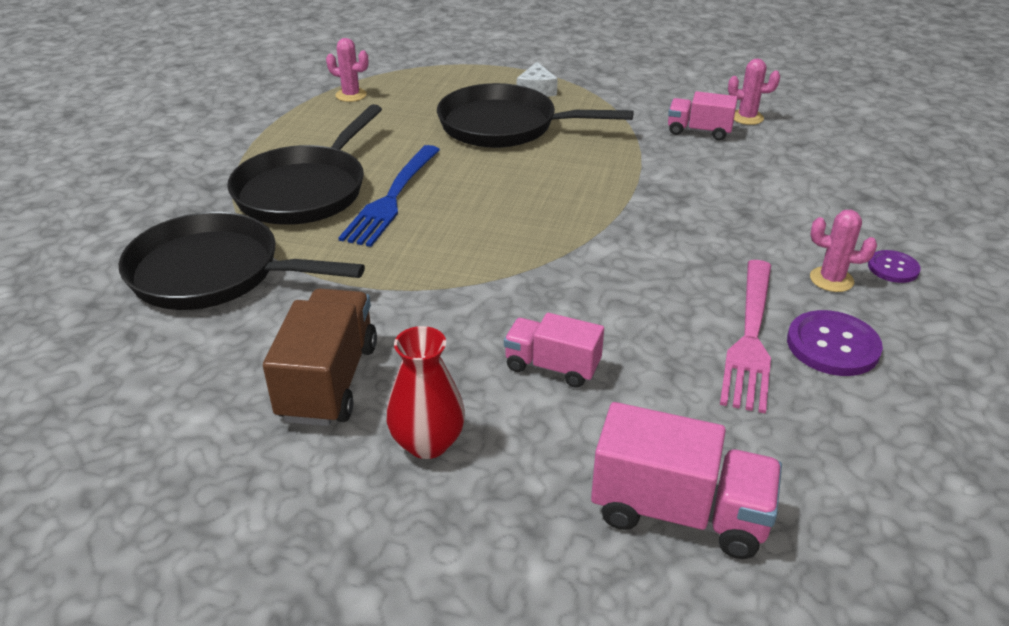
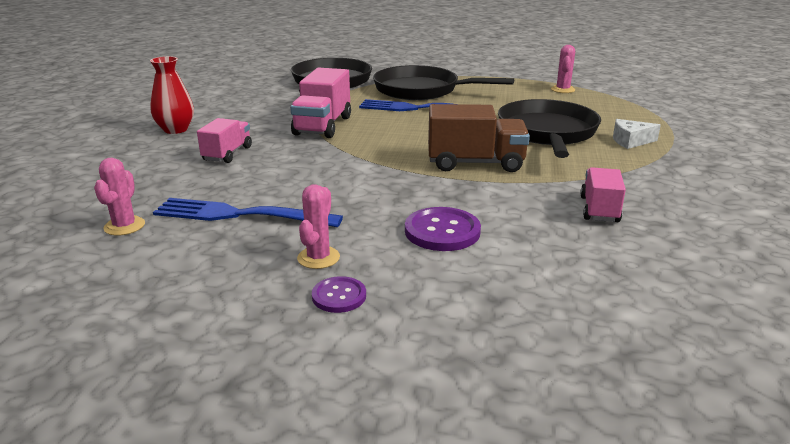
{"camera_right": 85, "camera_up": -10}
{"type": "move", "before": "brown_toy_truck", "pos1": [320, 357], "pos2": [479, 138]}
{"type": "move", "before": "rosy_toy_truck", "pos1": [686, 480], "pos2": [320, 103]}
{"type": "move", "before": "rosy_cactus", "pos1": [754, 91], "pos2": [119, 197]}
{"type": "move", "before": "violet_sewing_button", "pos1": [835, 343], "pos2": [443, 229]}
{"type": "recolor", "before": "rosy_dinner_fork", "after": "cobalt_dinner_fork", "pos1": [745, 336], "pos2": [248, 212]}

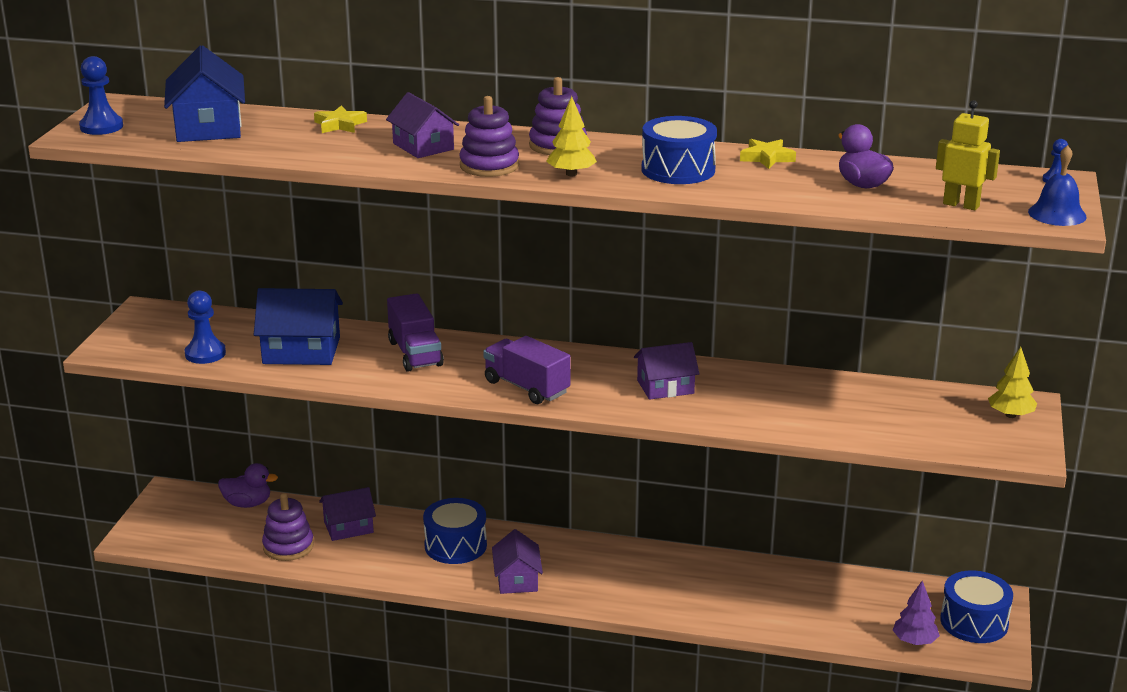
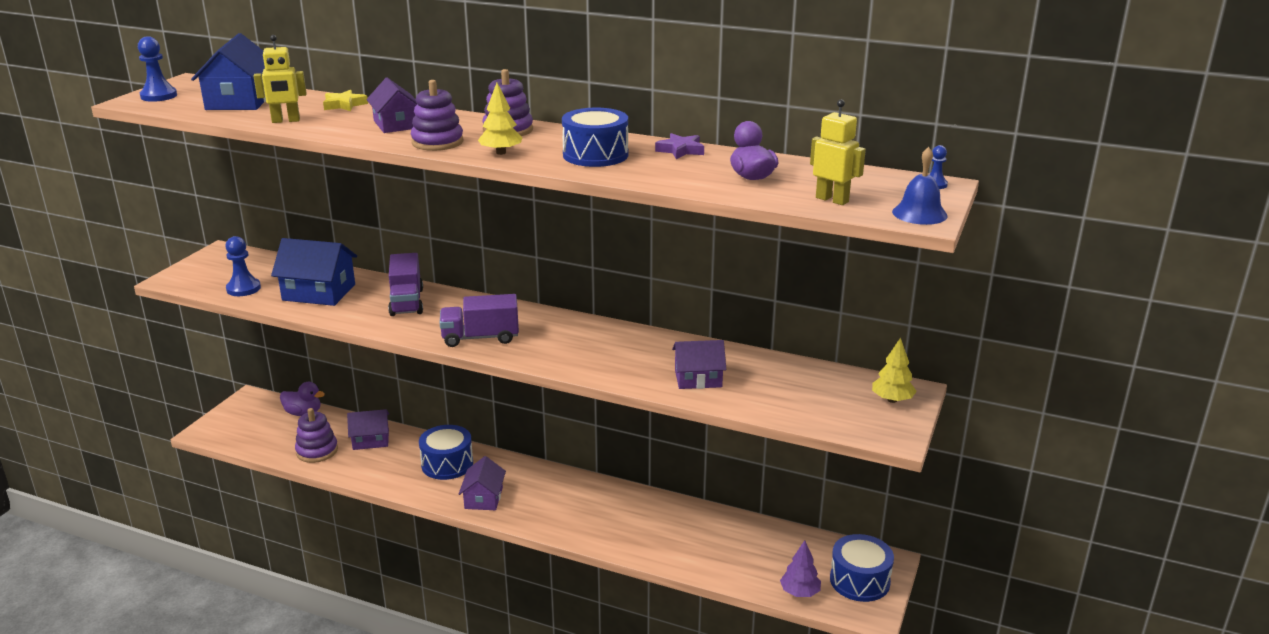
{"camera_right": 10, "camera_up": 0}
{"type": "insert", "after": "bright_yellow_robot", "pos2": [280, 79]}
{"type": "move", "before": "violet_toy_house", "pos1": [667, 371], "pos2": [699, 364]}
{"type": "recolor", "before": "bright_yellow_five-pointed_star", "after": "violet_five-pointed_star", "pos1": [768, 154], "pos2": [679, 146]}
{"type": "rotate", "before": "violet_toy_truck", "pos1": [527, 370], "pos2": [479, 320], "turn": -60}

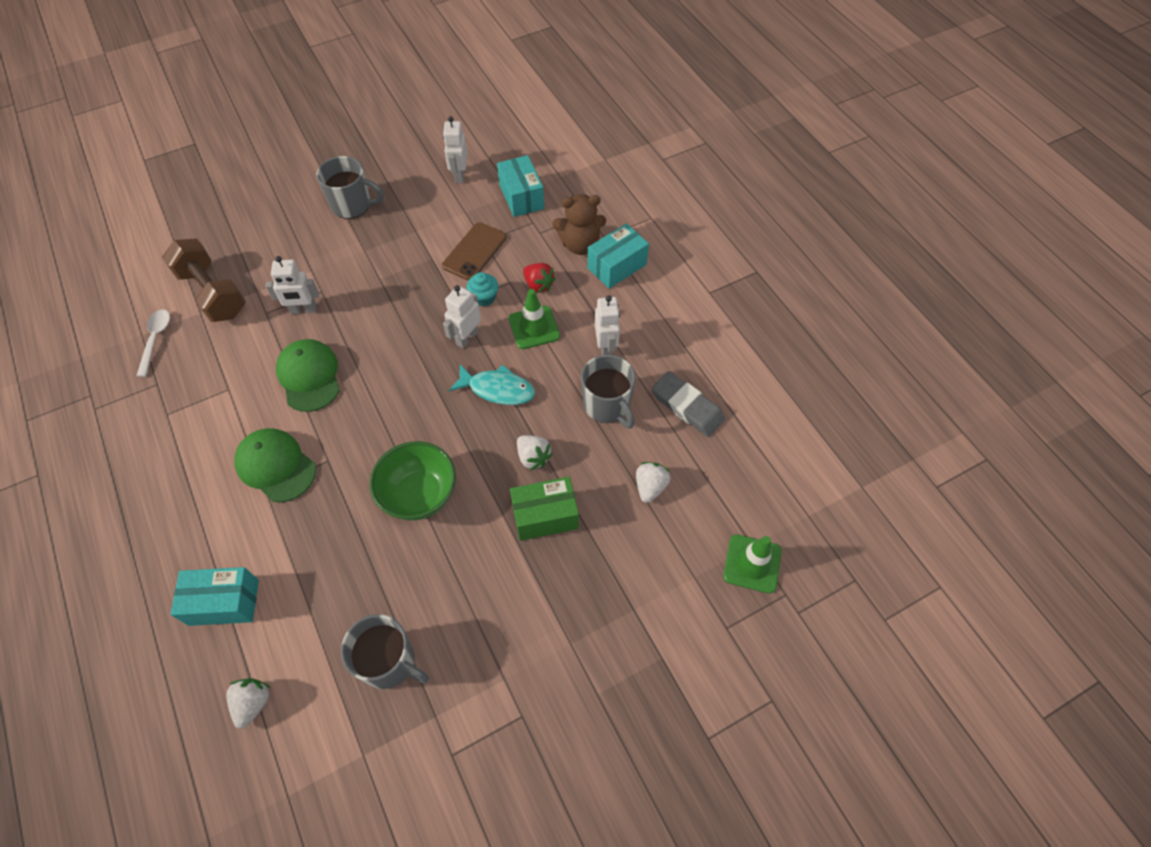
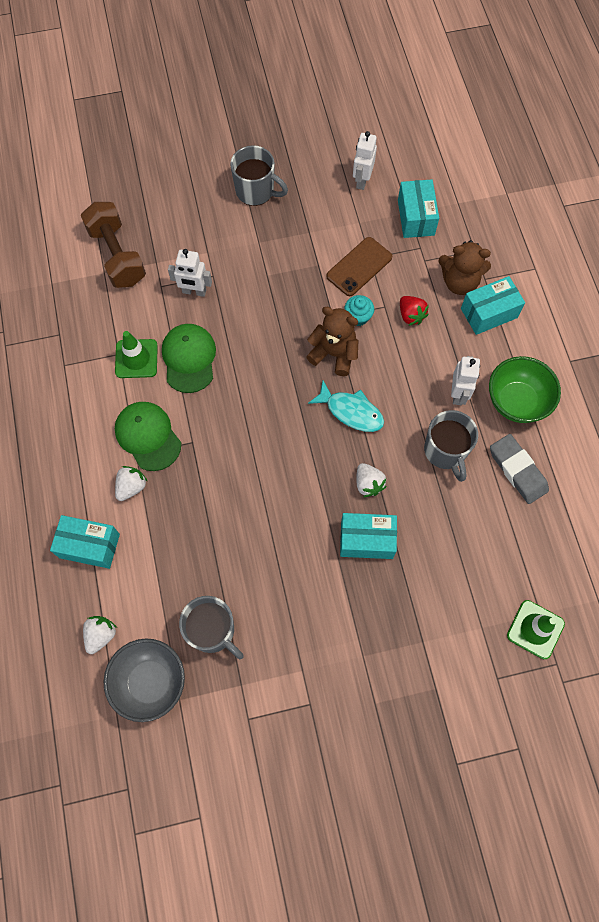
{"camera_right": 15, "camera_up": 10}
{"type": "delete", "before": "pure_white_teaspoon", "pos1": [153, 343]}
{"type": "insert", "after": "gray_serving_bowl", "pos2": [144, 680]}
{"type": "move", "before": "emerald_serving_bowl", "pos1": [413, 480], "pos2": [525, 389]}
{"type": "move", "before": "emerald_road_cone", "pos1": [534, 319], "pos2": [136, 354]}
{"type": "move", "before": "pure_white_strawberry", "pos1": [653, 482], "pos2": [131, 483]}
{"type": "replace", "before": "pure_white_robot", "after": "brown_teddy_bear", "pos1": [462, 316], "pos2": [332, 341]}
{"type": "recolor", "before": "emerald_package", "after": "aqua_package", "pos1": [544, 509], "pos2": [368, 536]}

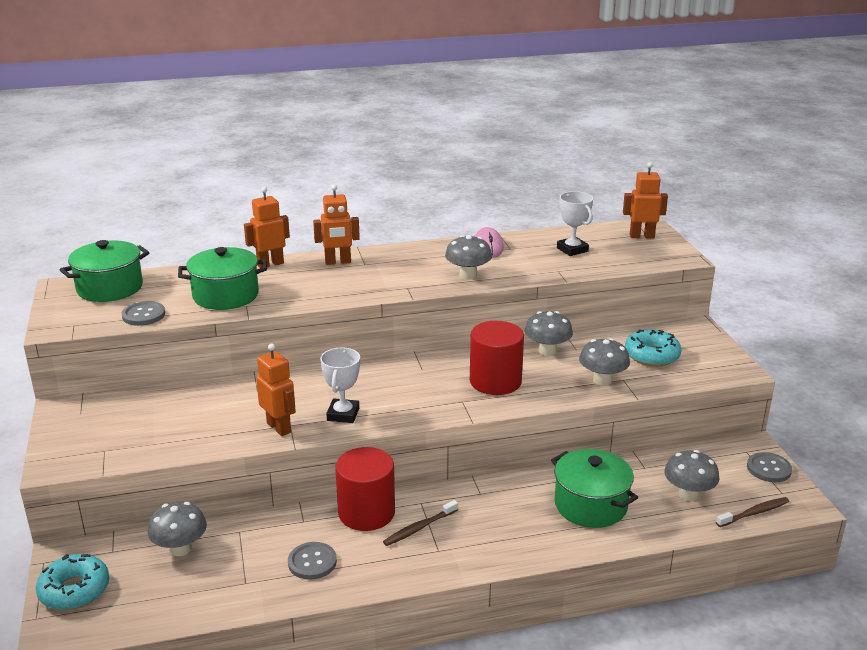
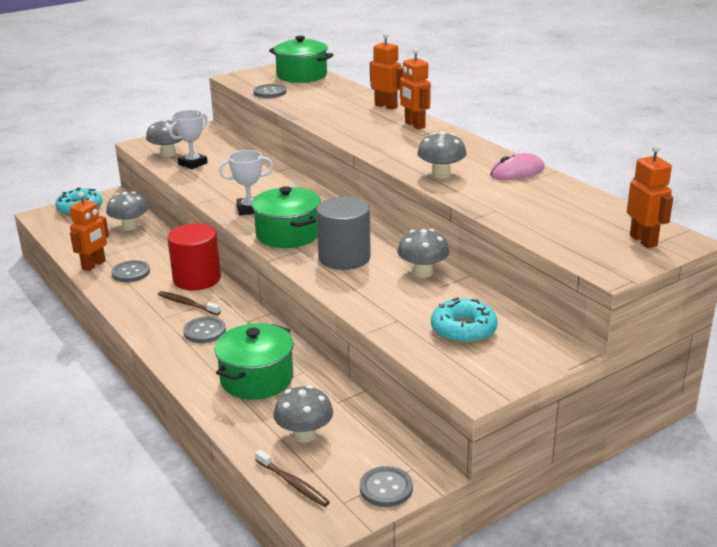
{"camera_right": 70, "camera_up": 0}
{"type": "insert", "after": "gray_sewing_button", "pos2": [204, 330]}
{"type": "move", "before": "emerald_cooking_pot", "pos1": [222, 278], "pos2": [286, 217]}
{"type": "move", "before": "orange-coloured_robot", "pos1": [276, 389], "pos2": [89, 231]}
{"type": "move", "before": "pure_white_award_cup", "pos1": [575, 223], "pos2": [188, 139]}
{"type": "move", "before": "gray_fungus", "pos1": [604, 362], "pos2": [164, 138]}
{"type": "recolor", "before": "red_cylinder_shape", "after": "gray_cylinder_shape", "pos1": [497, 358], "pos2": [343, 233]}

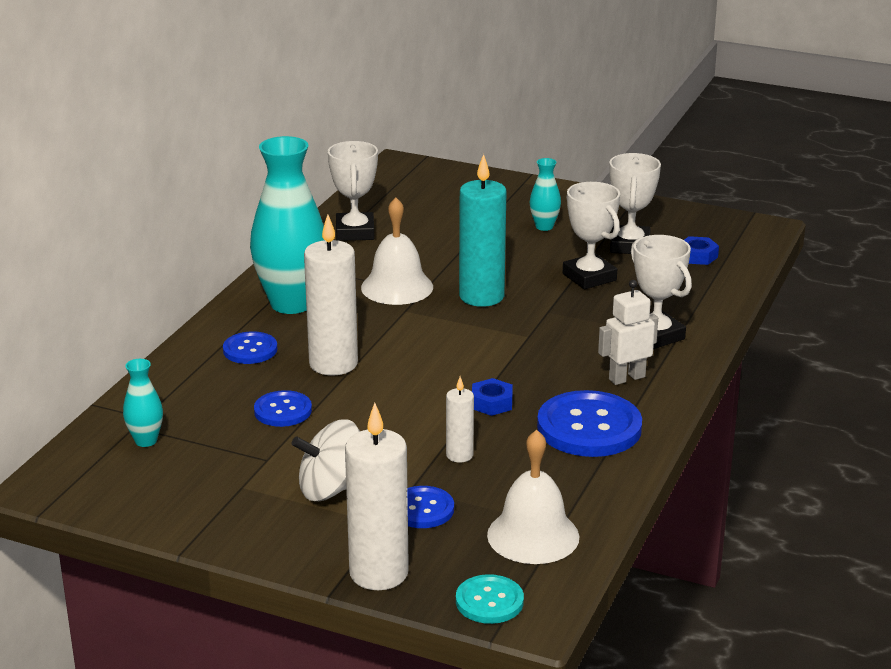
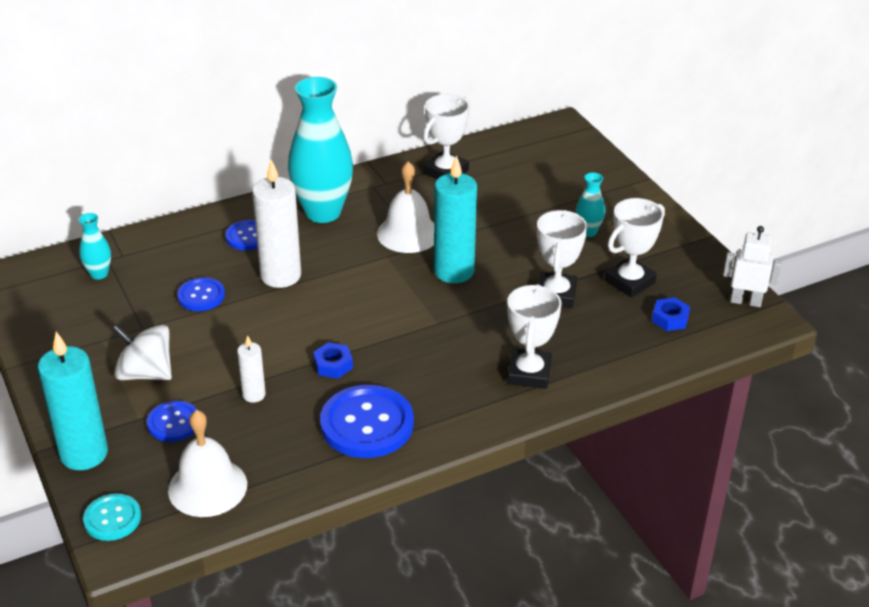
{"camera_right": 40, "camera_up": 10}
{"type": "move", "before": "pure_white_robot", "pos1": [628, 332], "pos2": [752, 266]}
{"type": "recolor", "before": "pure_white_candle", "after": "aqua_candle", "pos1": [377, 496], "pos2": [73, 401]}

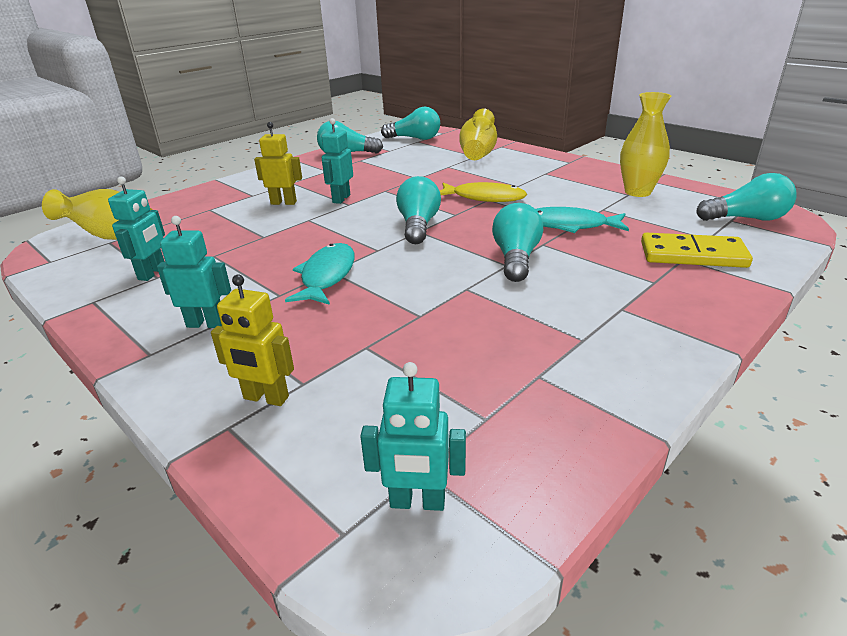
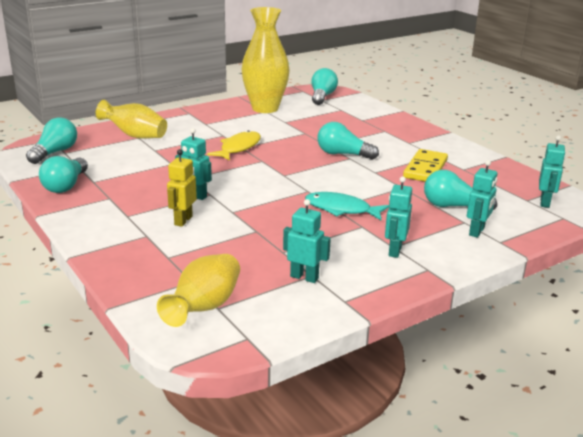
{"camera_right": -80, "camera_up": -5}
{"type": "delete", "before": "aqua_toy_fish", "pos1": [582, 220]}
{"type": "move", "before": "aqua_lightbulb", "pos1": [418, 210], "pos2": [460, 190]}
{"type": "move", "before": "bright_yellow_domino_piece", "pos1": [697, 250], "pos2": [425, 165]}
{"type": "recolor", "before": "bright_yellow_robot", "after": "aqua_robot", "pos1": [252, 340], "pos2": [482, 199]}
{"type": "resize", "before": "bright_yellow_vase", "pos1": [645, 144], "pos2": [266, 60], "scale": 1.53}

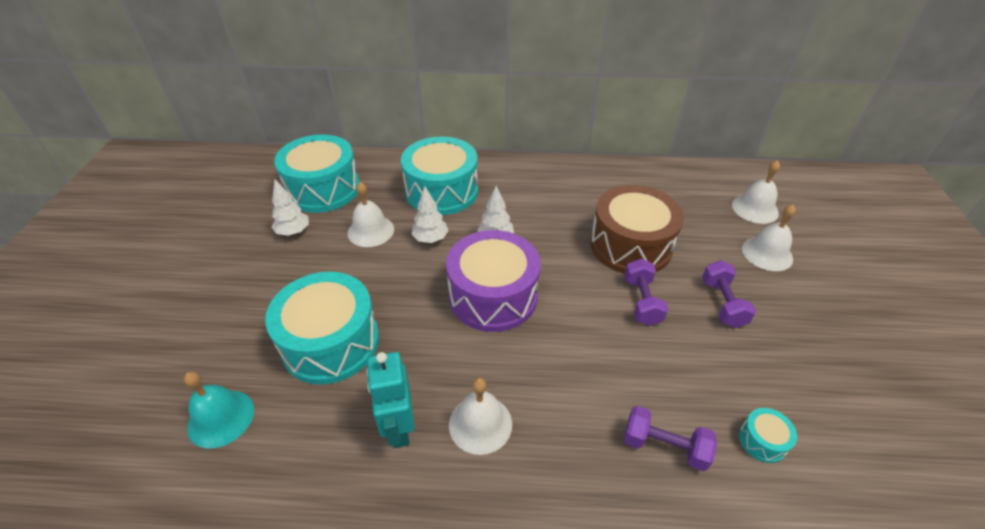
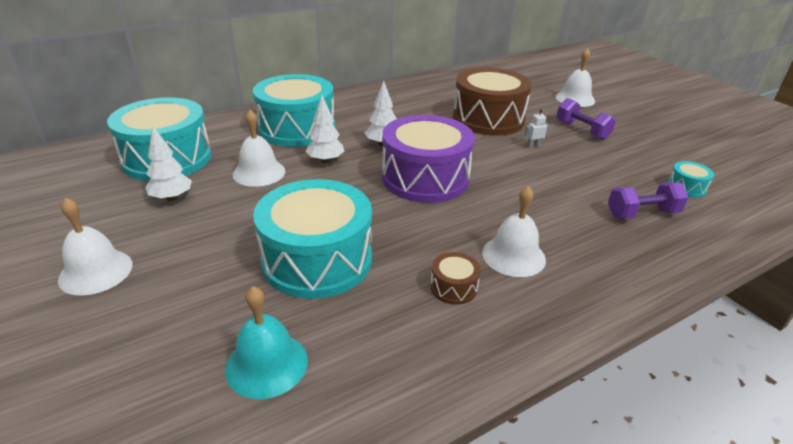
{"camera_right": -35, "camera_up": -10}
{"type": "move", "before": "pure_white_hand_bell", "pos1": [756, 192], "pos2": [95, 246]}
{"type": "replace", "before": "aqua_robot", "after": "brown_snare_drum", "pos1": [390, 400], "pos2": [455, 278]}
{"type": "replace", "before": "violet_free_weight", "after": "pure_white_robot", "pos1": [646, 292], "pos2": [536, 128]}

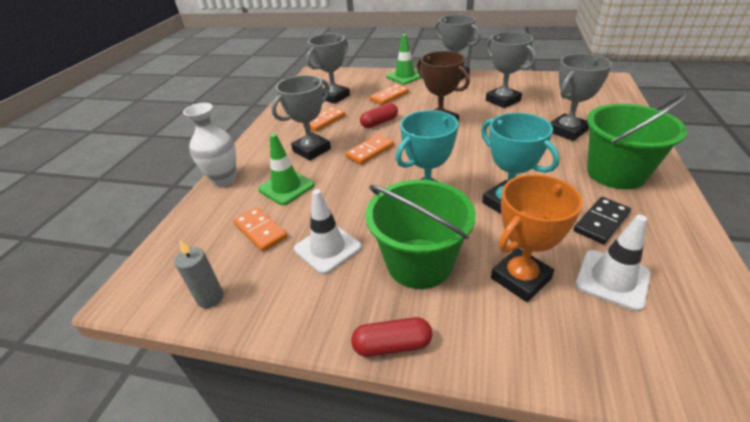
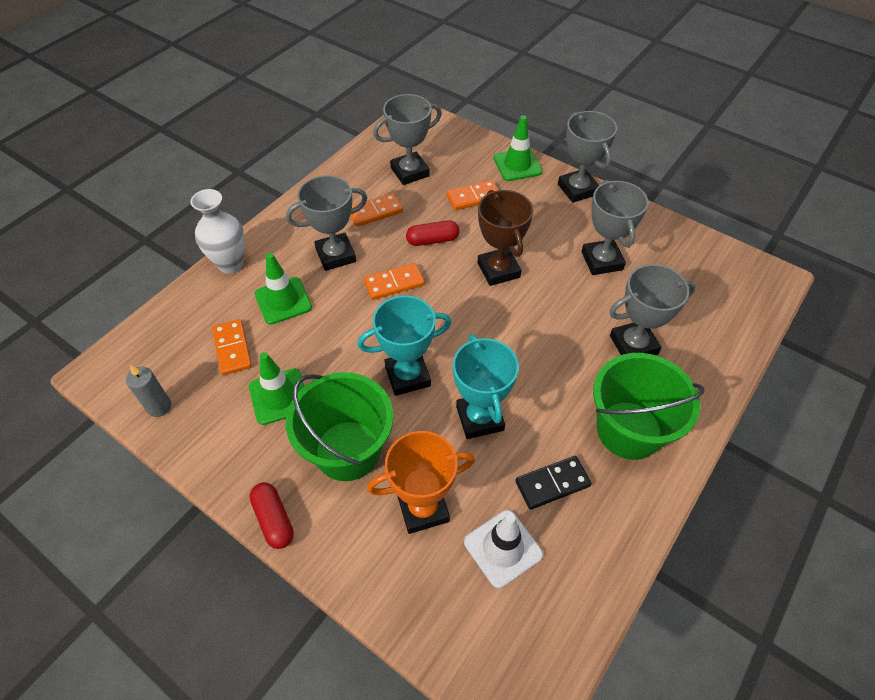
{"camera_right": 20, "camera_up": 15}
{"type": "recolor", "before": "pure_white_road_cone", "after": "emerald_road_cone", "pos1": [328, 232], "pos2": [276, 388]}
{"type": "rotate", "before": "red_capsule", "pos1": [391, 337], "pos2": [271, 515], "turn": 45}

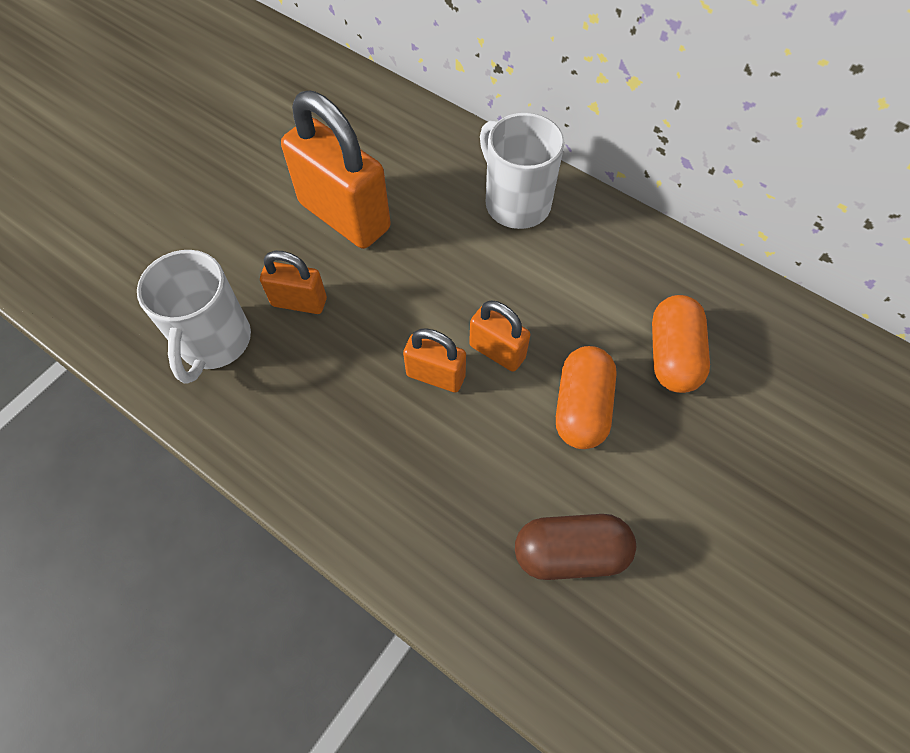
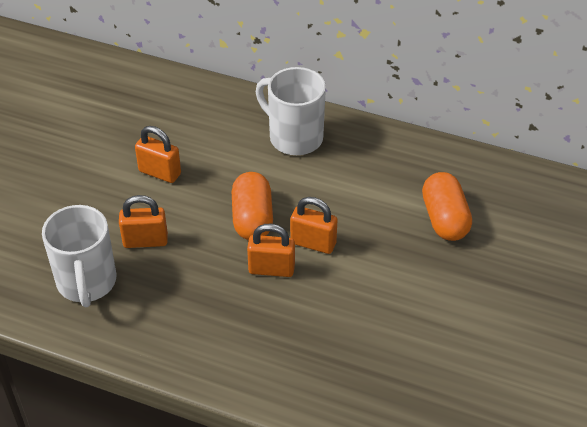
{"camera_right": -15, "camera_up": -15}
{"type": "delete", "before": "brown_capsule", "pos1": [575, 547]}
{"type": "move", "before": "orange-coloured_capsule", "pos1": [586, 397], "pos2": [252, 206]}
{"type": "resize", "before": "orange-coloured_padlock", "pos1": [336, 169], "pos2": [158, 154], "scale": 0.52}

